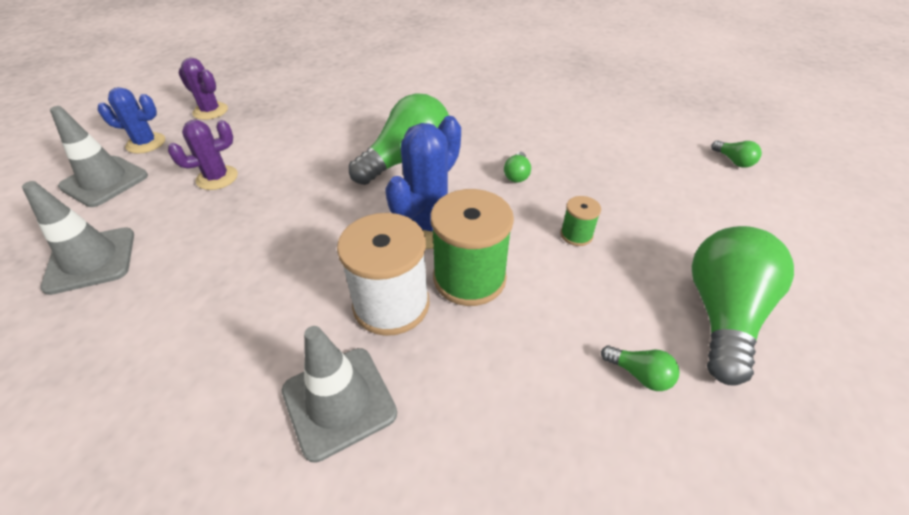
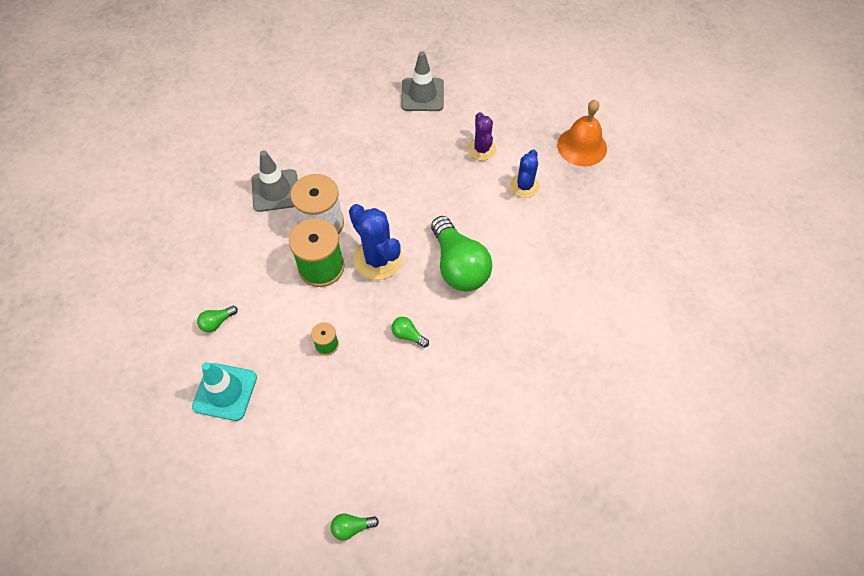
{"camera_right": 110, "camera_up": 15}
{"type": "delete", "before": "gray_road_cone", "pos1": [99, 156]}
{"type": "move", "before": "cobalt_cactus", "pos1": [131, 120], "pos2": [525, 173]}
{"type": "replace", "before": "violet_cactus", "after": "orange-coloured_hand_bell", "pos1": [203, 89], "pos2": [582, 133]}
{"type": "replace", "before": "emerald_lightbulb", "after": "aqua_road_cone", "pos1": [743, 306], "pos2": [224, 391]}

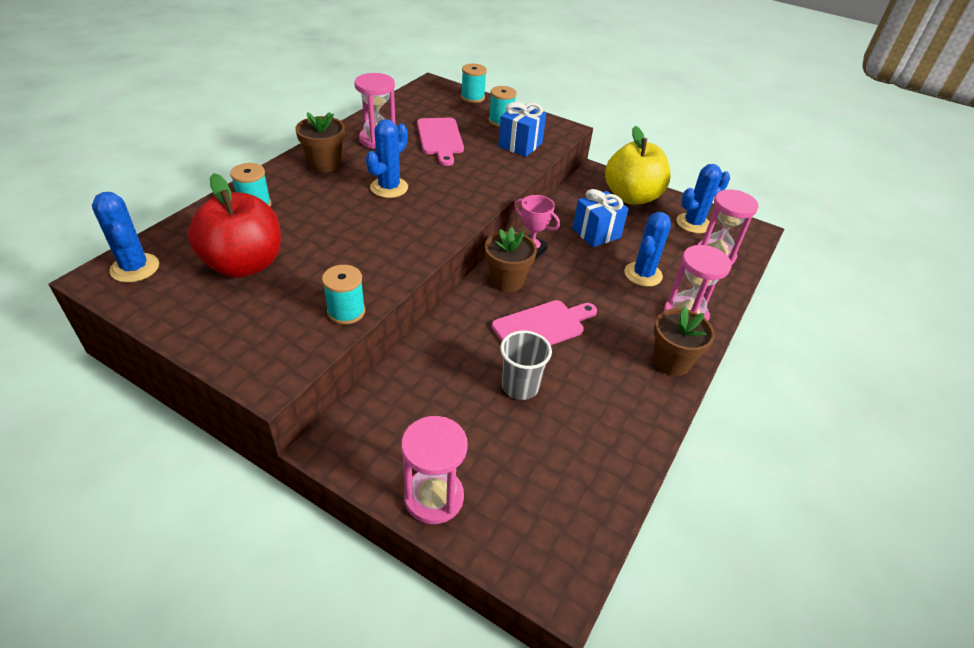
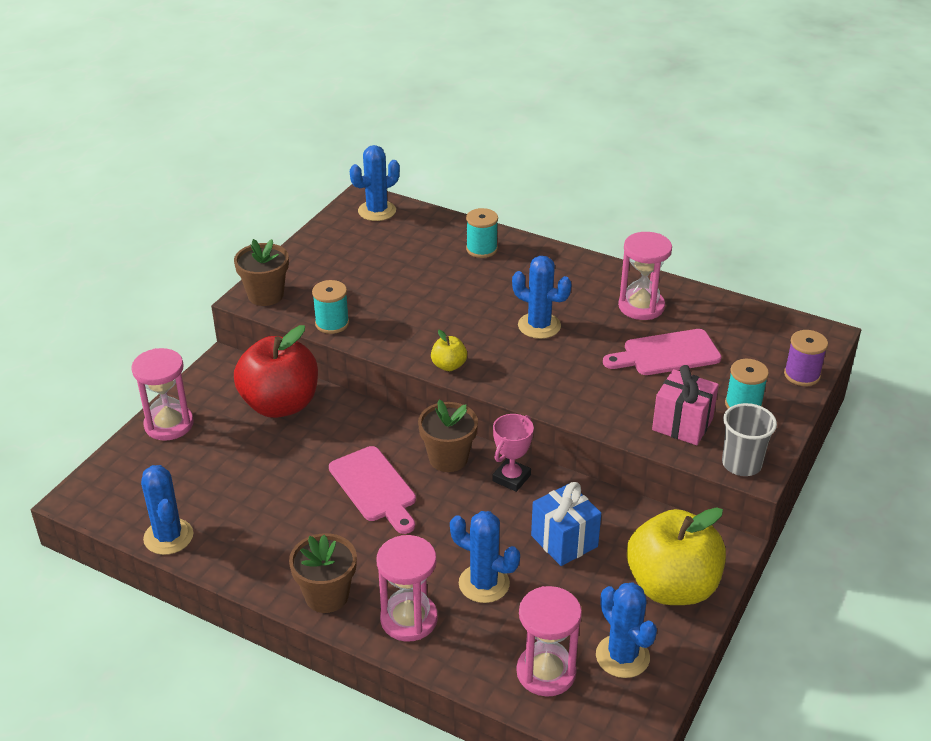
{"camera_right": 90, "camera_up": -5}
{"type": "insert", "after": "cobalt_cactus", "pos2": [167, 510]}
{"type": "insert", "after": "bright_yellow_apple", "pos2": [449, 350]}
{"type": "move", "before": "red_apple", "pos1": [234, 225], "pos2": [276, 371]}
{"type": "move", "before": "brown_flower_pot", "pos1": [320, 142], "pos2": [261, 272]}
{"type": "move", "before": "gray_beaker", "pos1": [526, 365], "pos2": [749, 439]}
{"type": "recolor", "before": "aqua_reel_of_thread", "after": "violet_reel_of_thread", "pos1": [474, 83], "pos2": [806, 358]}
{"type": "recolor", "before": "cobalt_wrapped_gift", "after": "rosy_wrapped_gift", "pos1": [522, 129], "pos2": [685, 405]}

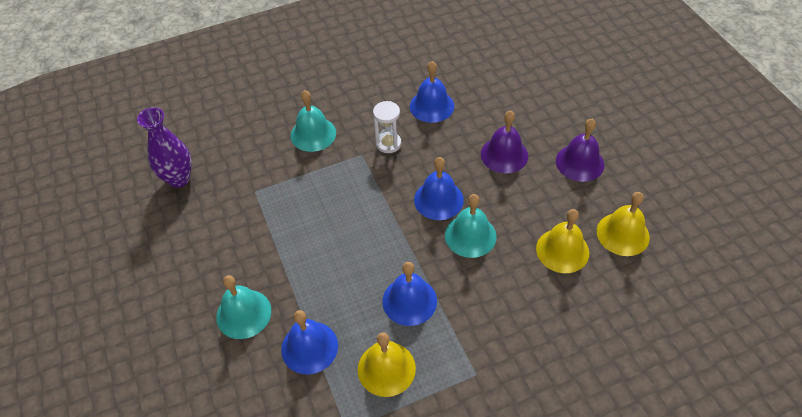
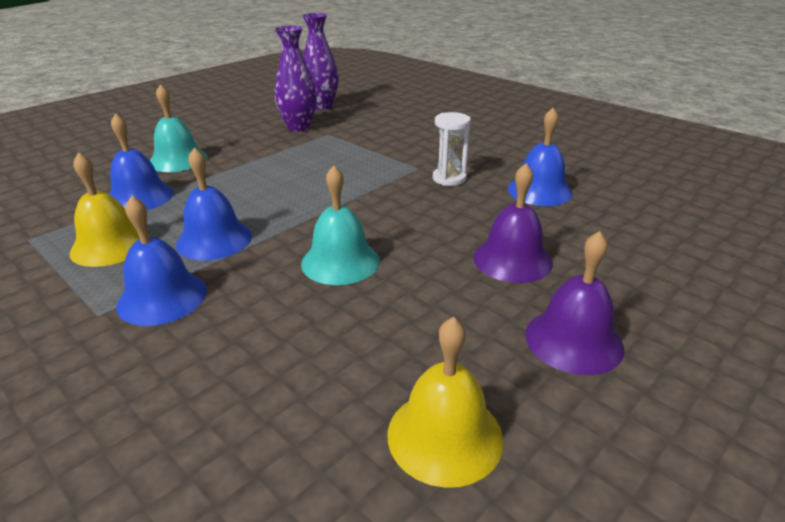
{"camera_right": 65, "camera_up": -20}
{"type": "delete", "before": "aqua_hand_bell", "pos1": [313, 121]}
{"type": "delete", "before": "bright_yellow_hand_bell", "pos1": [562, 241]}
{"type": "insert", "after": "violet_vase", "pos2": [295, 79]}
{"type": "move", "before": "cobalt_hand_bell", "pos1": [439, 188], "pos2": [161, 261]}

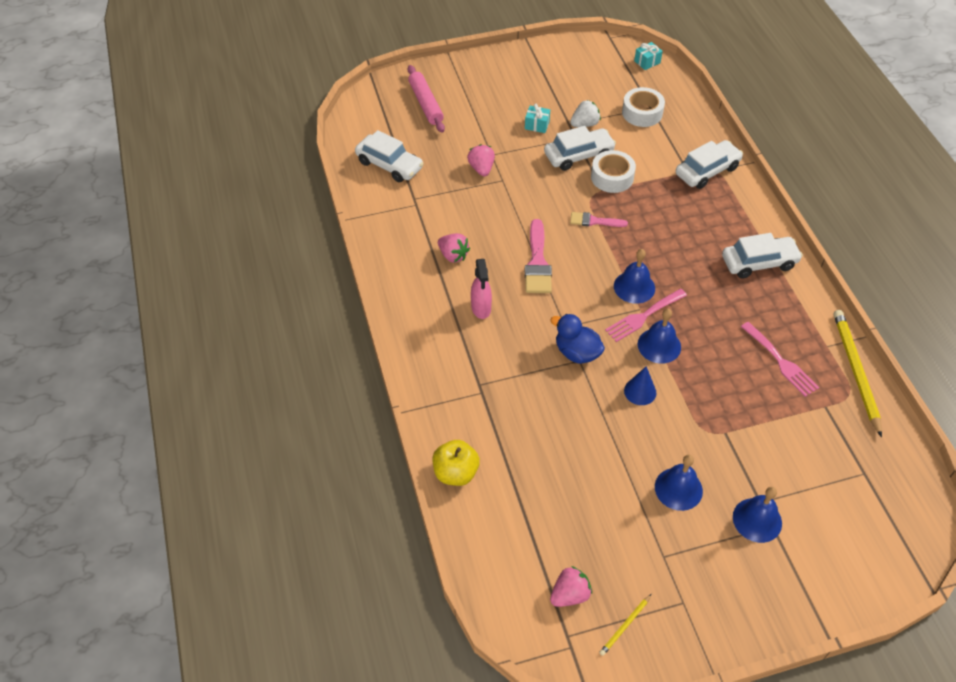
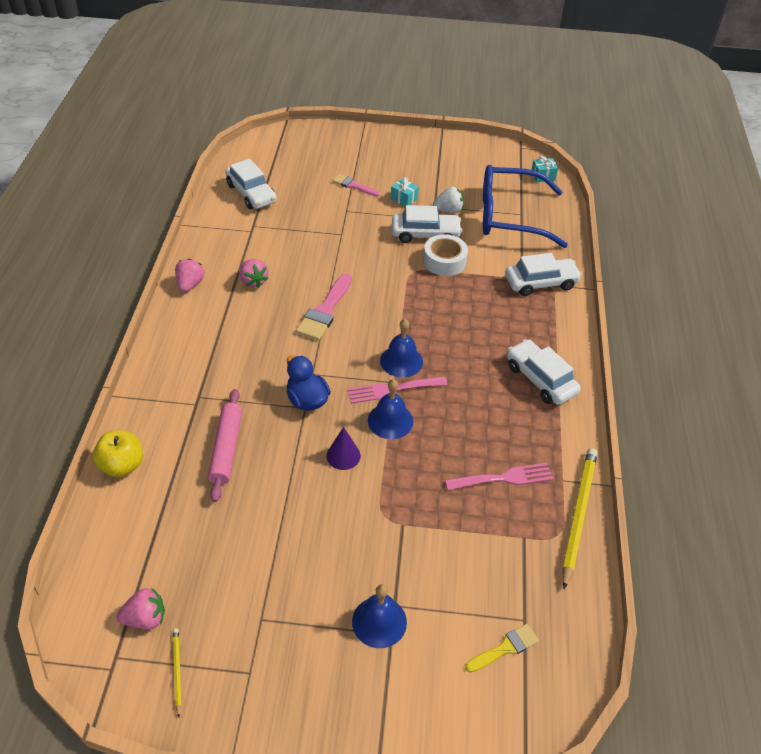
{"camera_right": 20, "camera_up": -5}
{"type": "delete", "before": "rosy_spray_bottle", "pos1": [481, 289]}
{"type": "delete", "before": "cobalt_hand_bell", "pos1": [679, 483]}
{"type": "insert", "after": "bright_yellow_brush", "pos2": [502, 648]}
{"type": "move", "before": "rosy_rolling_pin", "pos1": [426, 99], "pos2": [225, 445]}
{"type": "move", "before": "rosy_strawberry", "pos1": [481, 160], "pos2": [189, 275]}
{"type": "move", "before": "rosy_brush", "pos1": [599, 219], "pos2": [356, 185]}
{"type": "replace", "before": "pure_white_roll_of_tape", "after": "cobalt_glasses", "pos1": [643, 107], "pos2": [525, 206]}
{"type": "recolor", "before": "cobalt_cone_shape", "after": "violet_cone_shape", "pos1": [640, 385], "pos2": [344, 448]}
{"type": "rotate", "before": "bright_yellow_wooden_pencil", "pos1": [625, 625], "pos2": [177, 673], "turn": 105}
{"type": "rotate", "before": "pure_white_toy_car", "pos1": [762, 255], "pos2": [544, 372], "turn": -135}
{"type": "rotate", "before": "rosy_dinner_fork", "pos1": [780, 359], "pos2": [499, 476], "turn": -90}

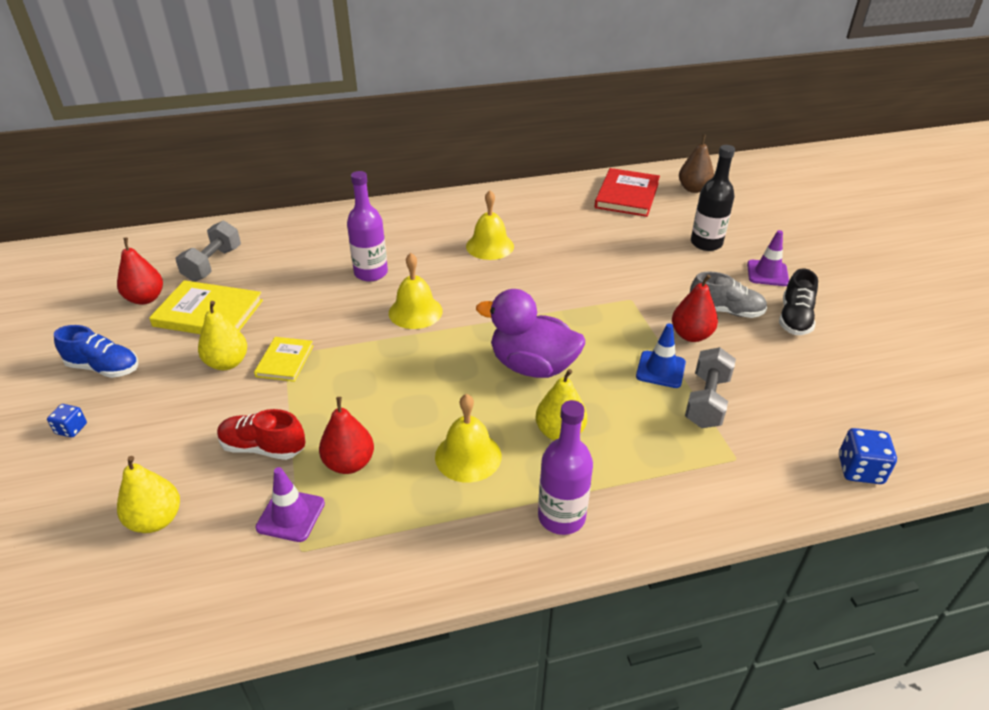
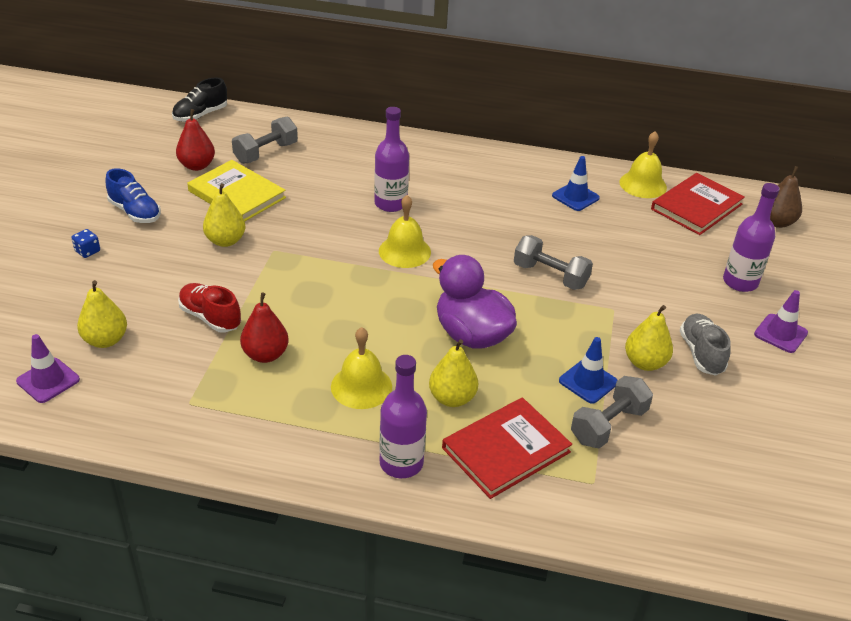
{"camera_right": 25, "camera_up": 0}
{"type": "delete", "before": "bright_yellow_hardcover", "pos1": [284, 359]}
{"type": "delete", "before": "cobalt_die", "pos1": [868, 456]}
{"type": "insert", "after": "red_hardcover", "pos2": [507, 448]}
{"type": "insert", "after": "gray_free_weight", "pos2": [553, 262]}
{"type": "insert", "after": "cobalt_road_cone", "pos2": [576, 183]}
{"type": "move", "before": "violet_road_cone", "pos1": [290, 504], "pos2": [48, 368]}
{"type": "move", "before": "bright_yellow_hand_bell", "pos1": [490, 225], "pos2": [643, 164]}
{"type": "move", "before": "jet-black_shoe", "pos1": [798, 301], "pos2": [199, 99]}
{"type": "recolor", "before": "red_pear_fruit", "after": "bright_yellow_pear_fruit", "pos1": [695, 308], "pos2": [649, 338]}
{"type": "recolor", "before": "jet-black_drink_bottle", "after": "violet_drink_bottle", "pos1": [713, 198], "pos2": [751, 237]}
{"type": "rotate", "before": "gray_shoe", "pos1": [728, 294], "pos2": [705, 345], "turn": -135}

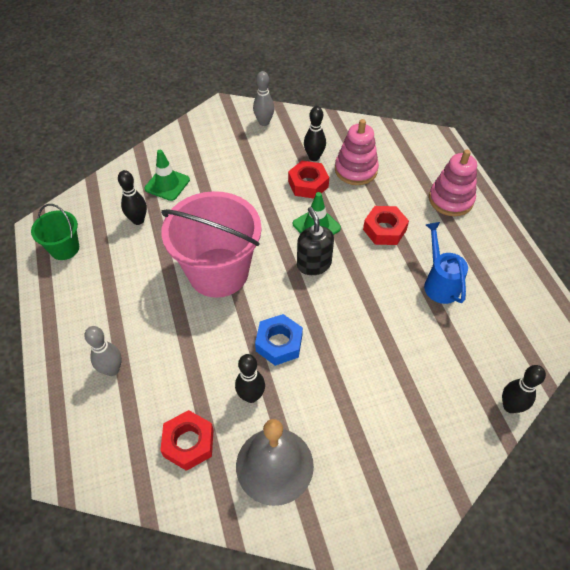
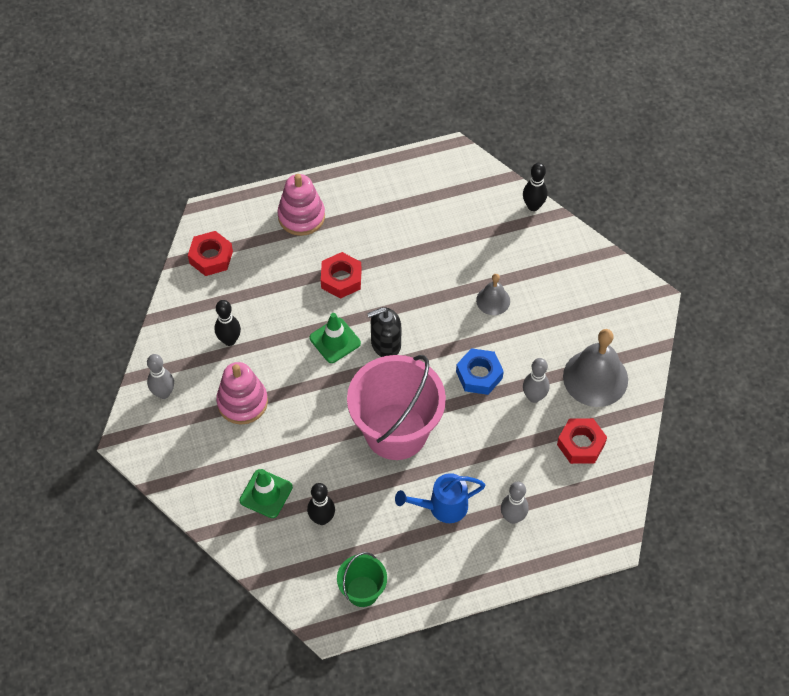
{"camera_right": -90, "camera_up": 5}
{"type": "insert", "after": "gray_hand_bell", "pos2": [493, 294]}
{"type": "move", "before": "red_hex_nut", "pos1": [308, 180], "pos2": [210, 253]}
{"type": "move", "before": "rosy_stacking_toy", "pos1": [357, 152], "pos2": [242, 393]}
{"type": "move", "before": "cobalt_sprinkling_can", "pos1": [446, 263], "pos2": [440, 498]}
{"type": "recolor", "before": "jet-black_tenpin", "after": "gray_tenpin", "pos1": [250, 378], "pos2": [536, 380]}

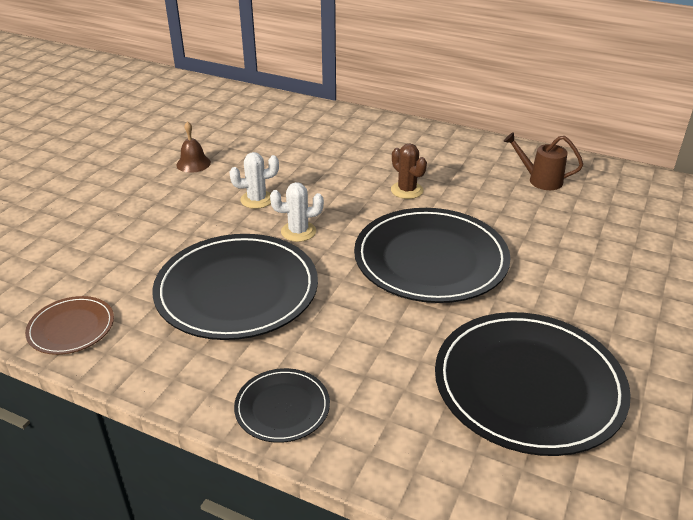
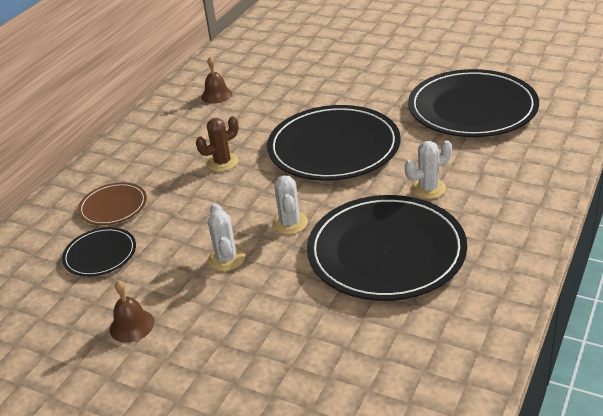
{"camera_right": -85, "camera_up": 0}
{"type": "insert", "after": "pure_white_cactus", "pos2": [428, 170]}
{"type": "move", "before": "brown_plate", "pos1": [69, 325], "pos2": [112, 203]}
{"type": "move", "before": "jet-black_plate", "pos1": [282, 405], "pos2": [99, 252]}
{"type": "replace", "before": "brown_sprinkling_can", "after": "brown_hand_bell", "pos1": [543, 161], "pos2": [216, 80]}

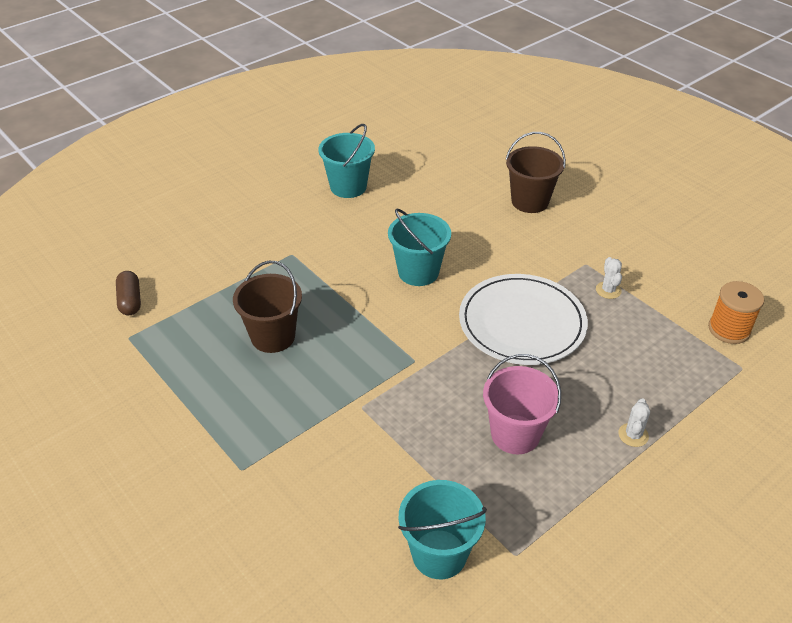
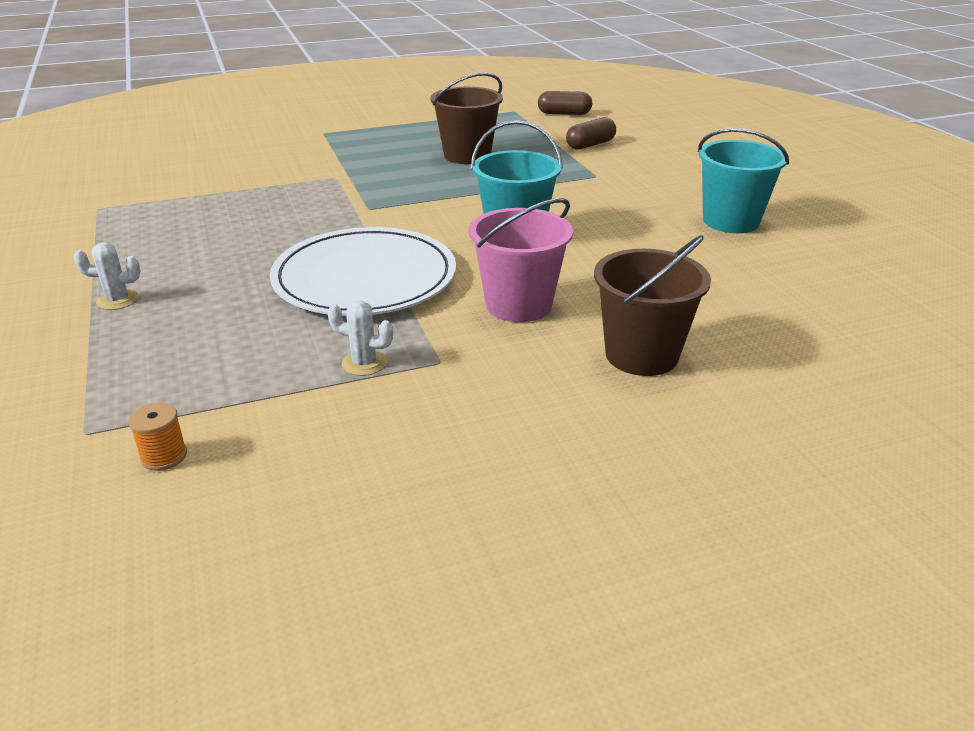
{"camera_right": 110, "camera_up": -10}
{"type": "delete", "before": "aqua_sand_bucket", "pos1": [442, 529]}
{"type": "insert", "after": "brown_capsule", "pos2": [591, 133]}
{"type": "move", "before": "rosy_sand_bucket", "pos1": [522, 404], "pos2": [521, 260]}
{"type": "rotate", "before": "pure_white_cactus", "pos1": [634, 422], "pos2": [106, 276], "turn": -45}
{"type": "resize", "before": "orange-coloured_reel_of_thread", "pos1": [736, 312], "pos2": [158, 436], "scale": 0.55}

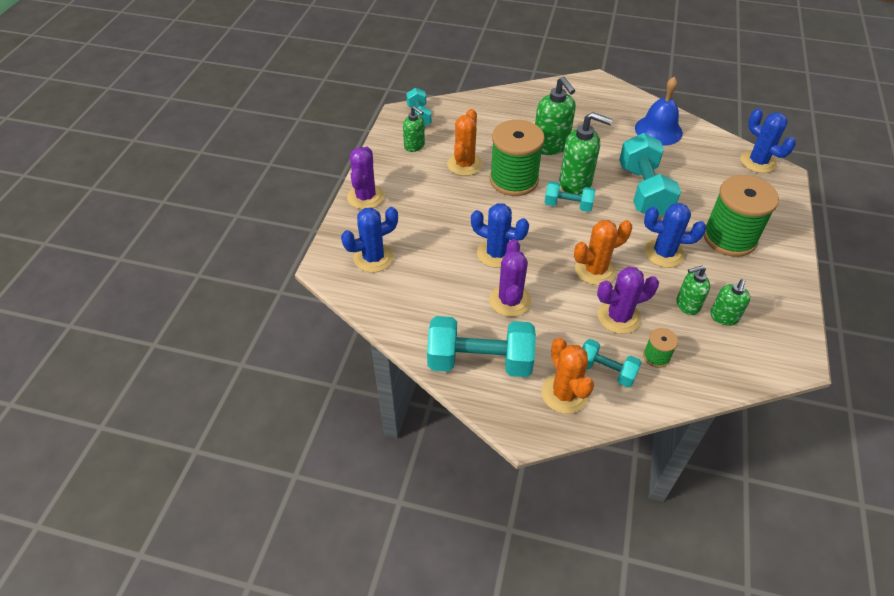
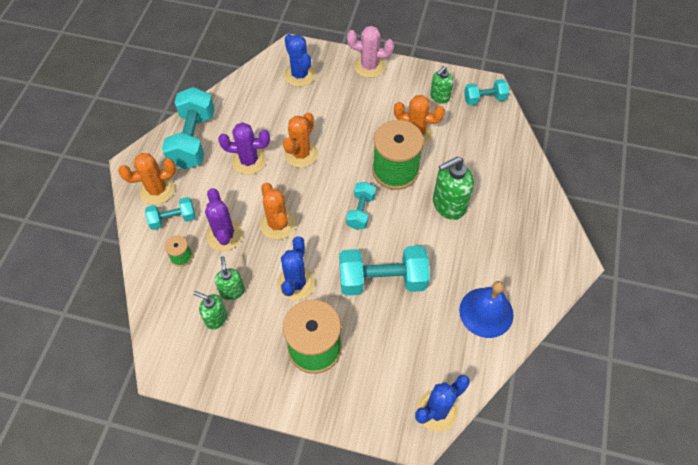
{"camera_right": 90, "camera_up": 10}
{"type": "delete", "before": "emerald_soap_pump", "pos1": [586, 153]}
{"type": "recolor", "before": "violet_cactus", "after": "rosy_cactus", "pos1": [365, 178], "pos2": [370, 52]}
{"type": "recolor", "before": "cobalt_cactus", "after": "orange-coloured_cactus", "pos1": [500, 235], "pos2": [300, 140]}
{"type": "rotate", "before": "aqua_free_weight", "pos1": [612, 363], "pos2": [170, 213], "turn": 45}

